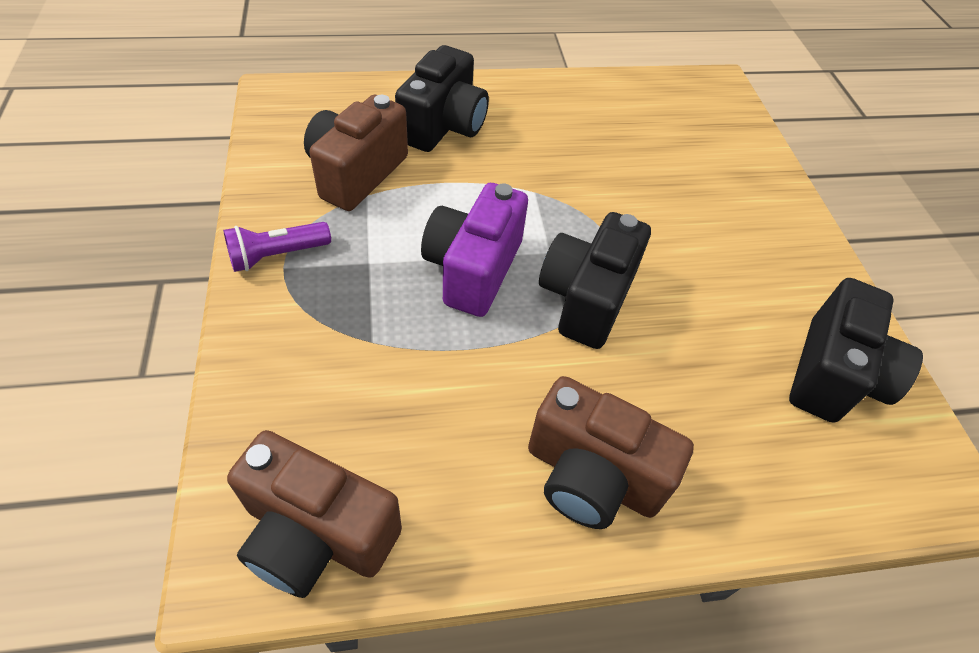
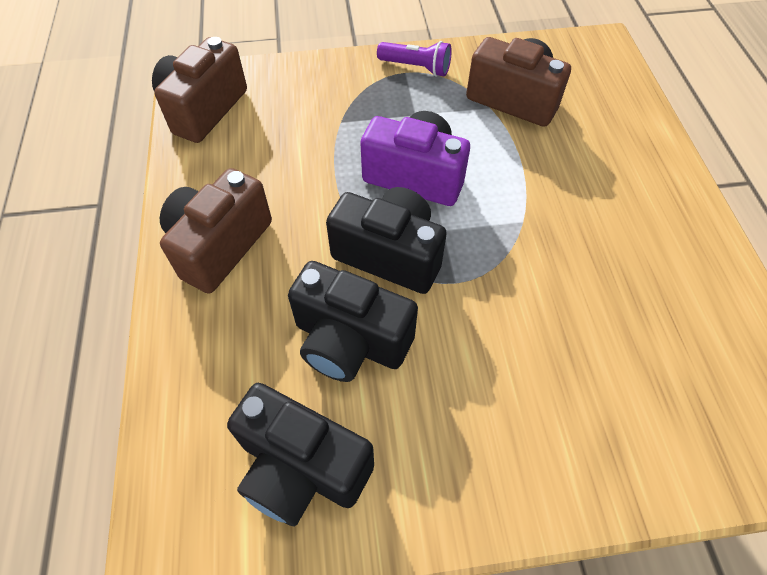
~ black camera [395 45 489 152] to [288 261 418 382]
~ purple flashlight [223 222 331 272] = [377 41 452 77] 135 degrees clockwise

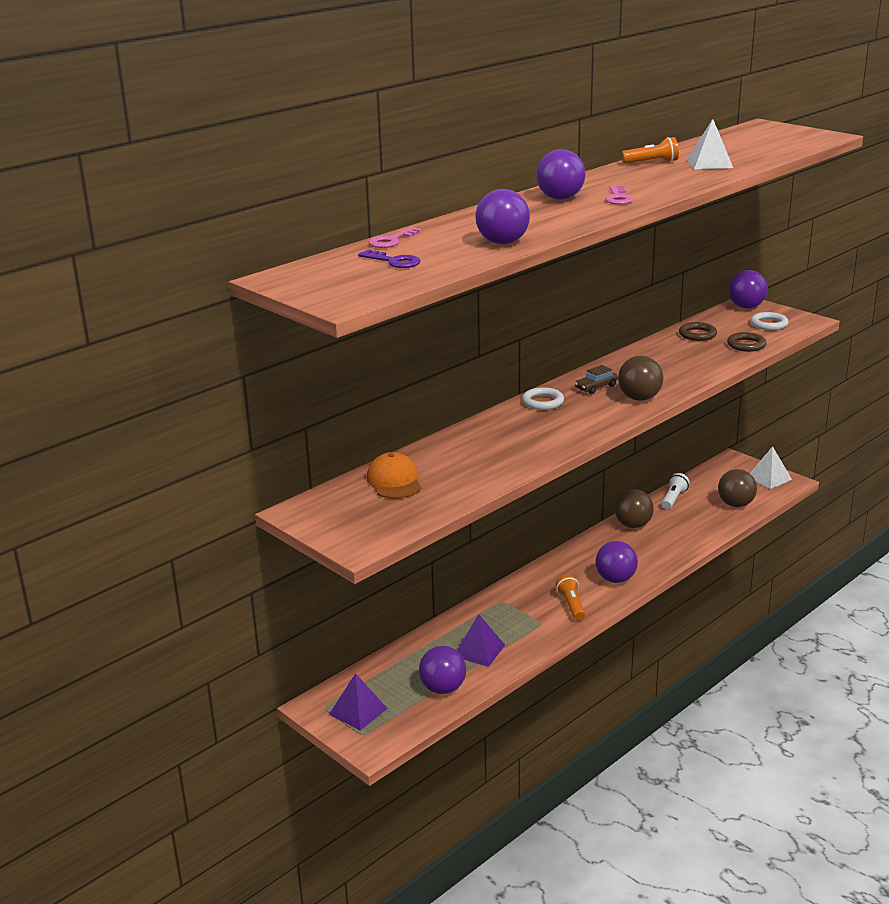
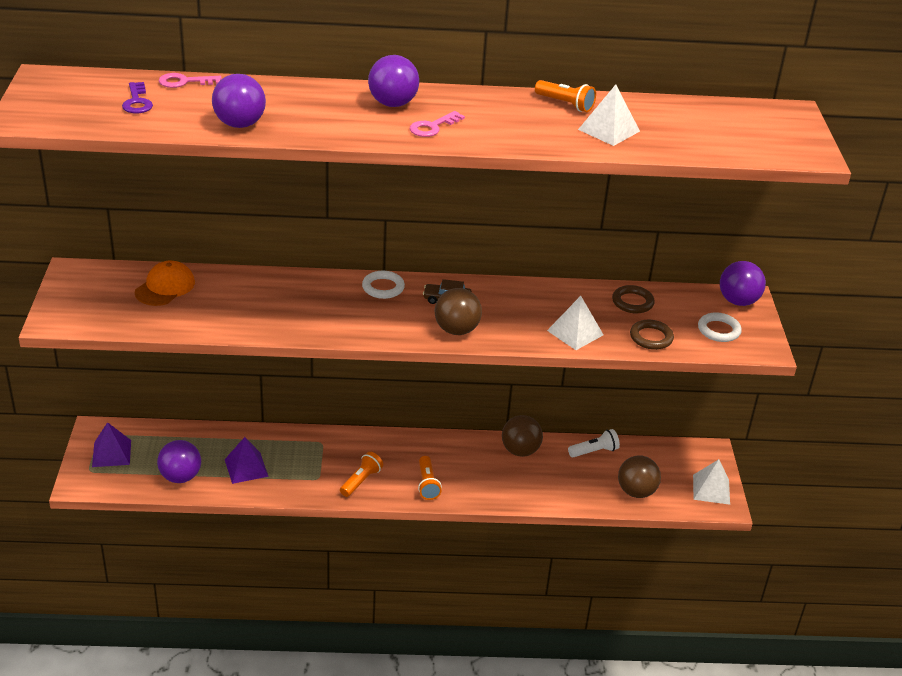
+ white pyramid [547 296 604 350]
~ purple ball [596 541 638 583] to orange flashlight [418 456 442 500]

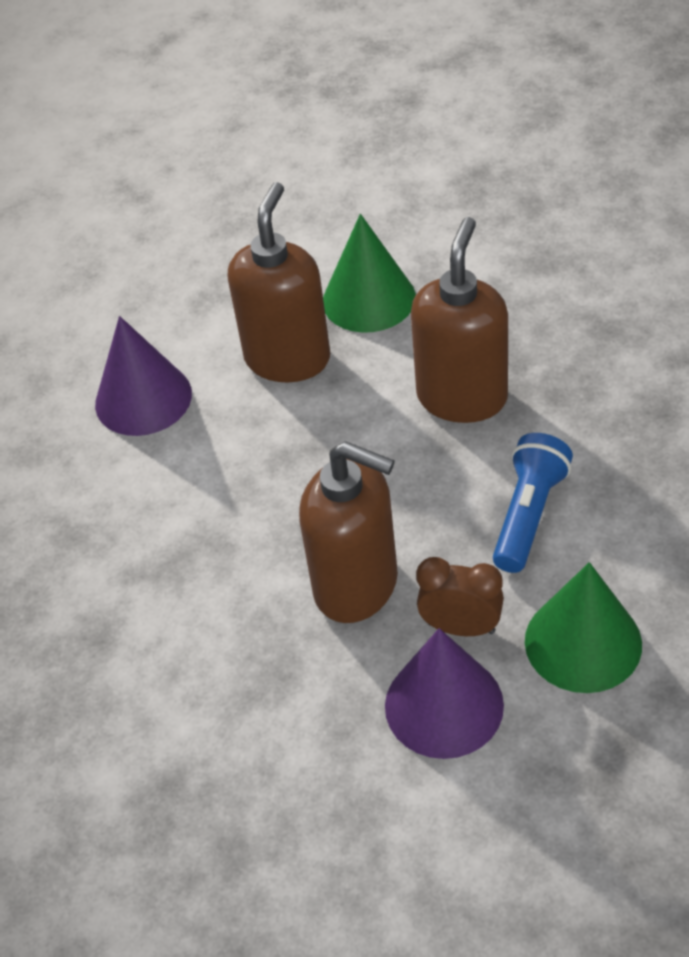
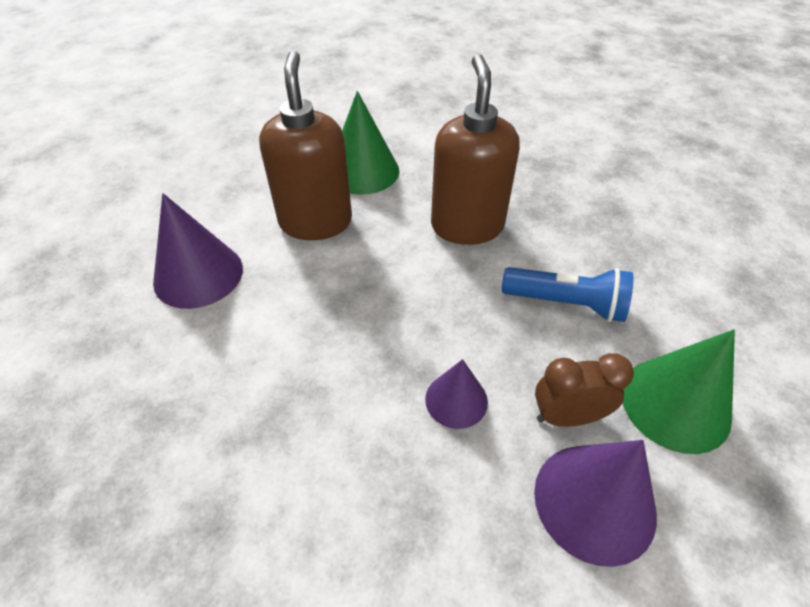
~ brown soap dispenser [299 441 398 623] to purple cone [425 359 488 429]
~ blue flashlight [493 433 573 573] = [502 267 633 322] 105 degrees clockwise

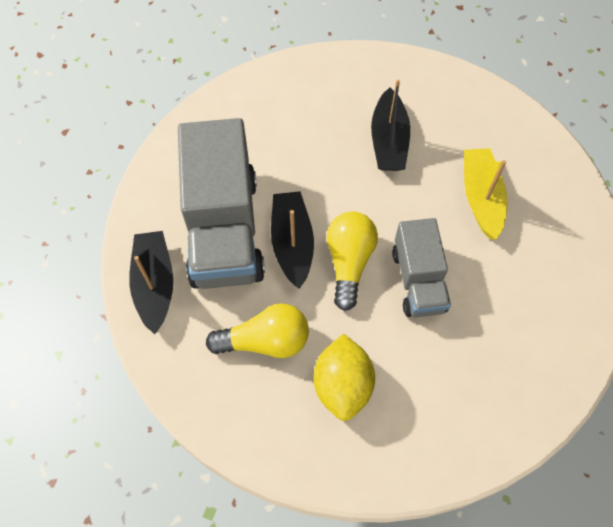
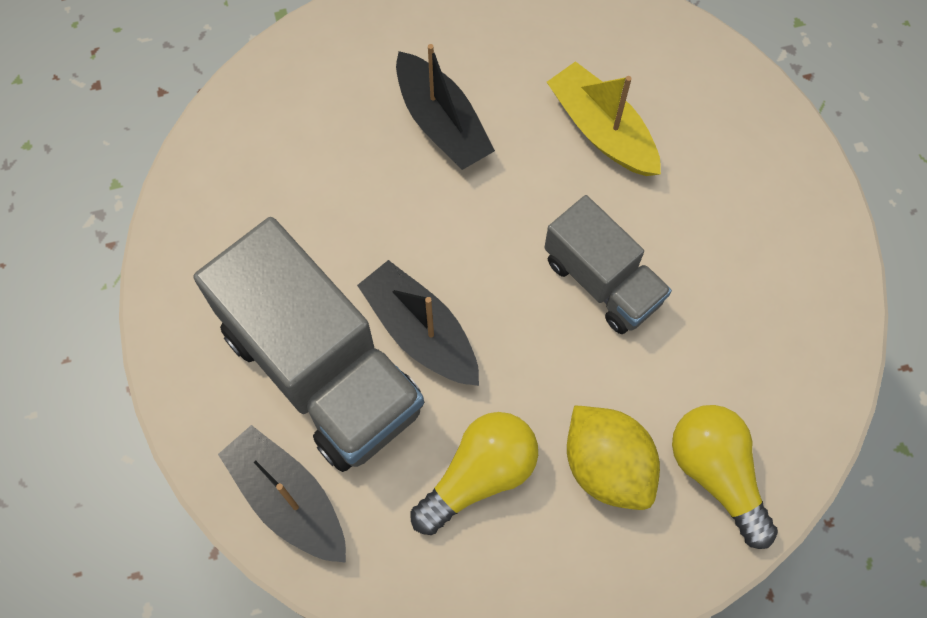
~ yellow light bulb [327 211 378 311] to [672 405 778 549]

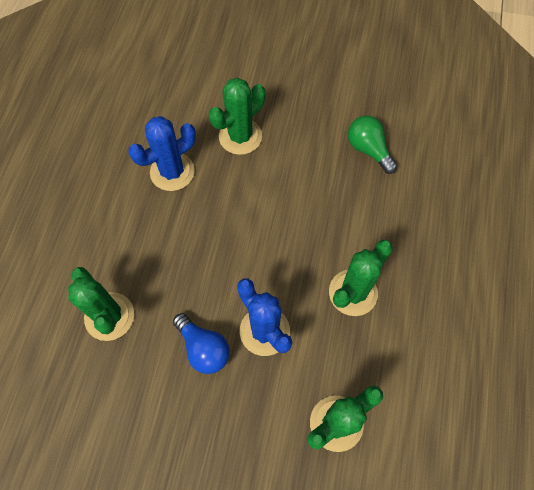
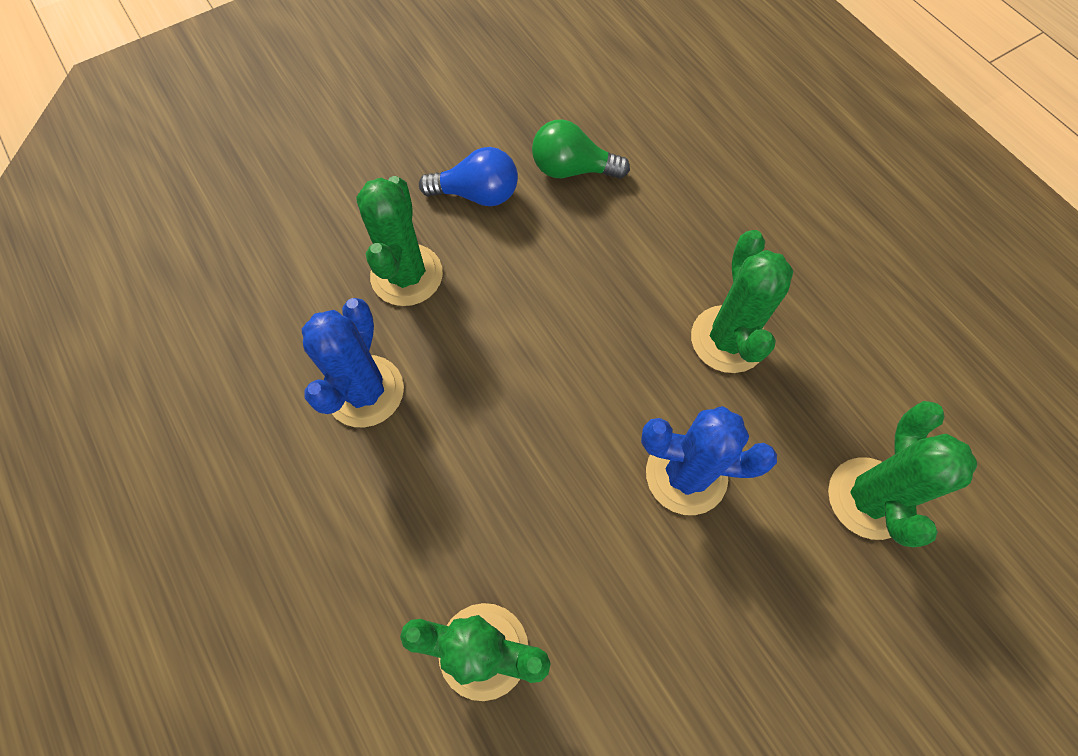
~ blue light bulb [173 313 230 374] to [419 147 518 207]

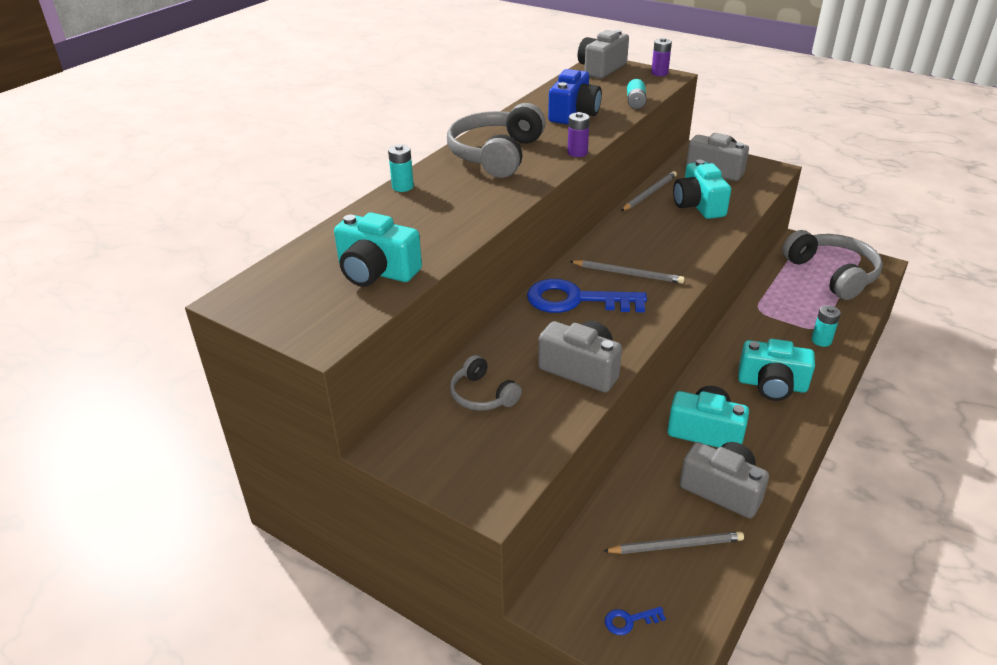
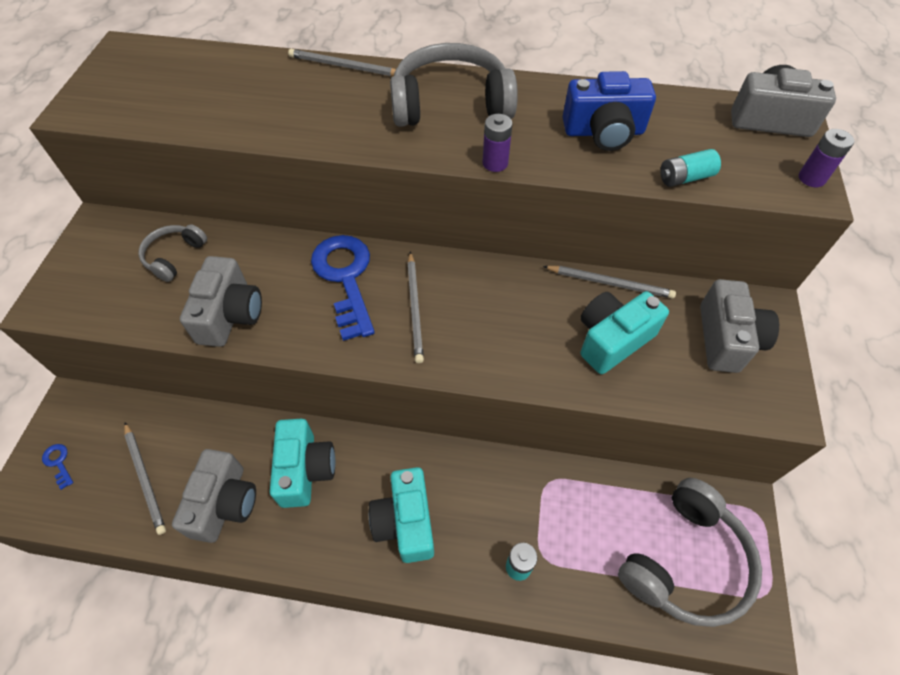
- turquoise camera [334 212 422 287]
~ turquoise battery [388 144 414 192] to grey pencil [288 49 396 76]

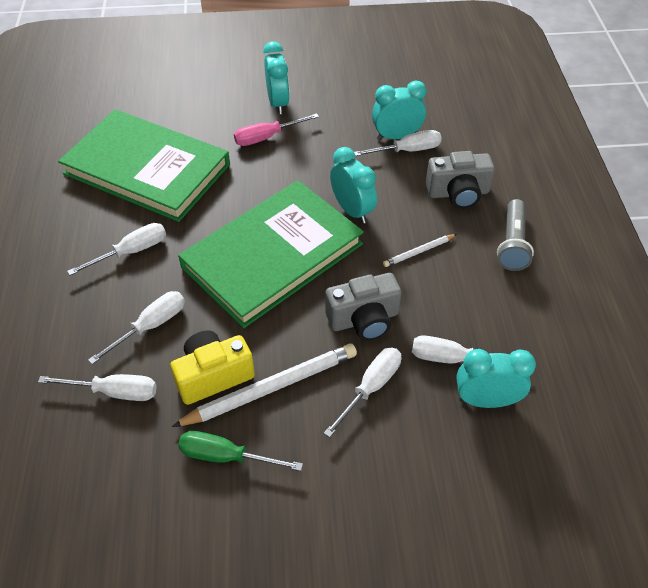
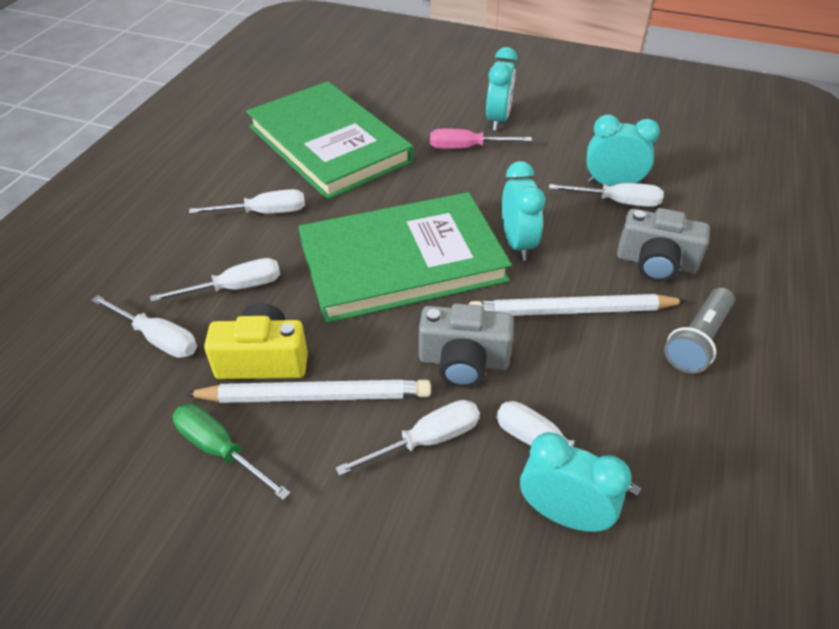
~ white pencil [383 234 457 267] = [469 294 687 316] x2.00

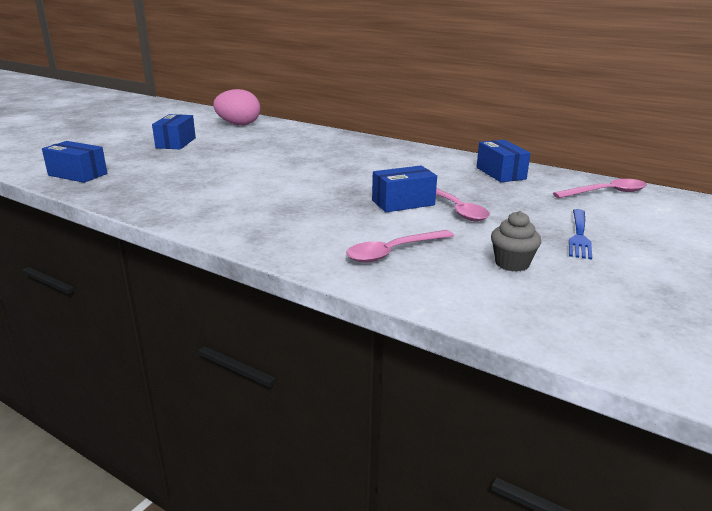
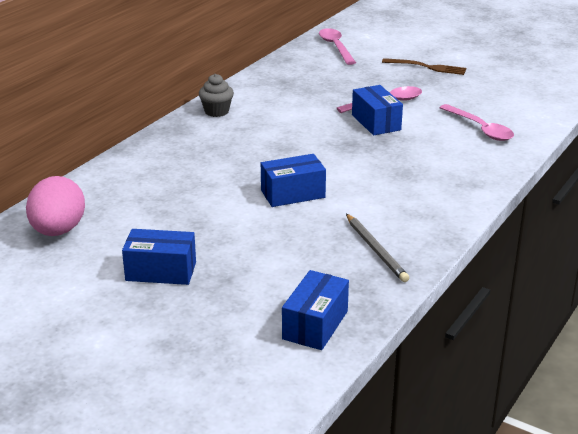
+ grey pencil [346 214 409 282]
~ blue box [476 140 531 182] to [261 154 326 207]
~ grey cupcake [491 211 541 272] to [199 74 234 117]
~ blue fork [569 209 592 260] to brown fork [382 58 466 75]

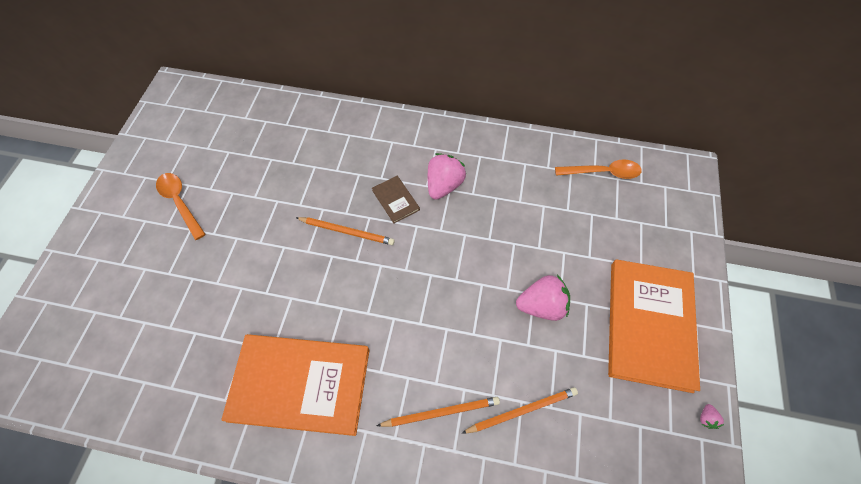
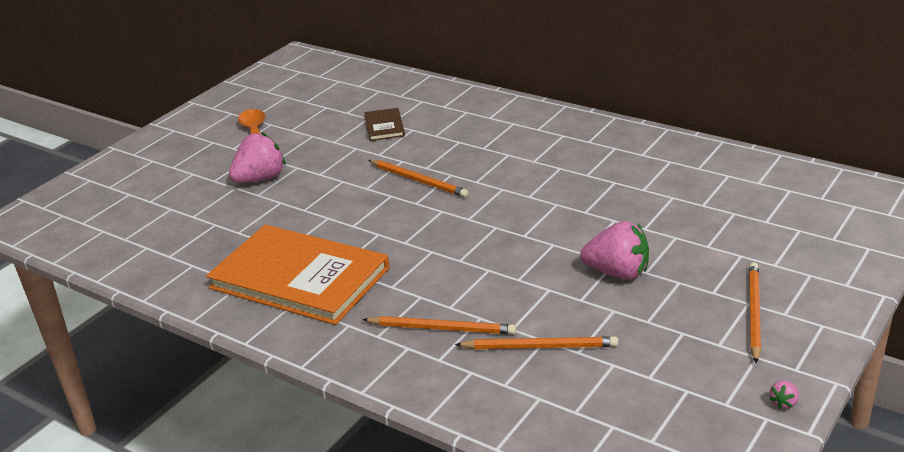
- orange spoon [555 159 642 179]
~ brown book [372 176 420 223] to [365 108 405 141]
~ pink strawberry [428 153 466 200] to [229 132 286 183]
~ orange book [608 259 700 393] to orange pencil [749 262 761 363]

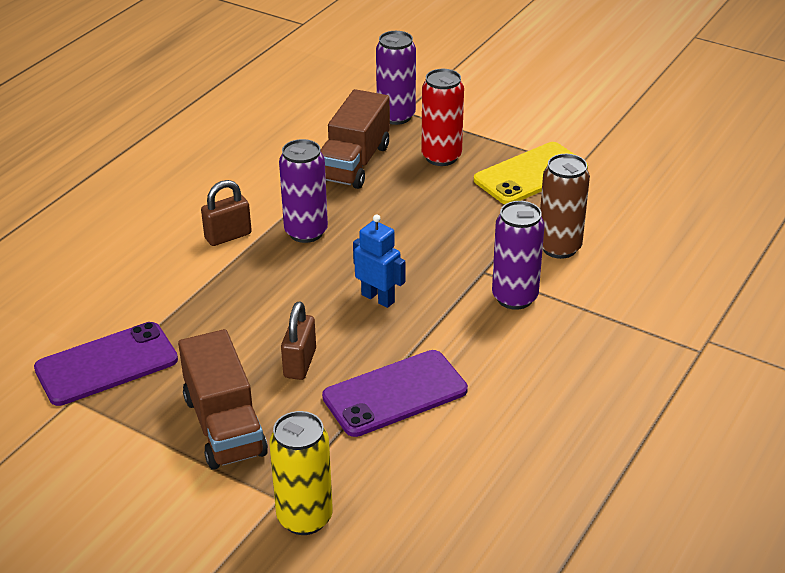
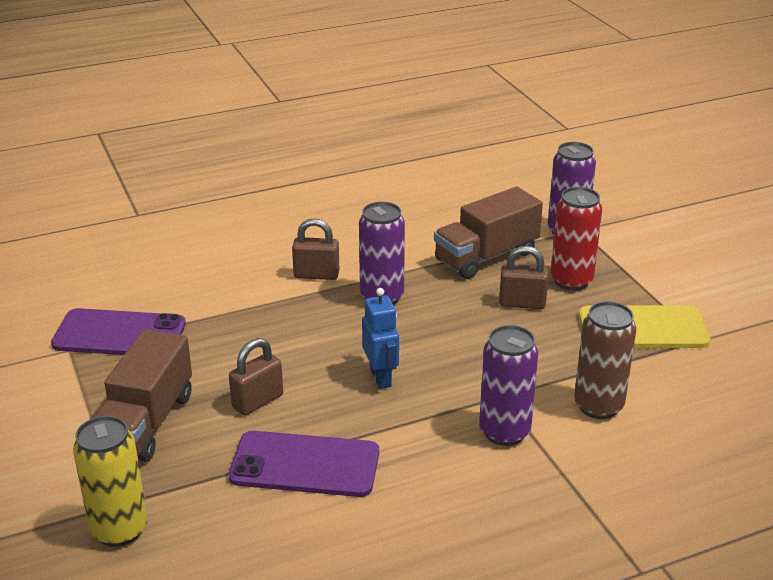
+ brown padlock [499 246 549 309]

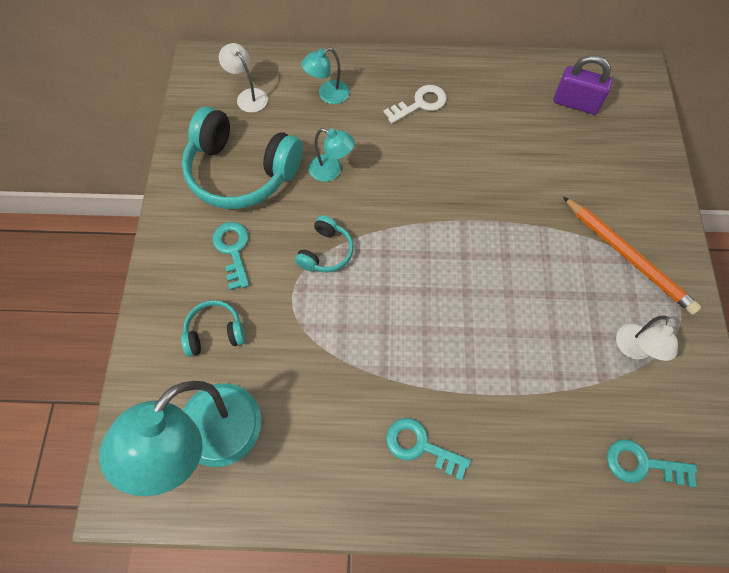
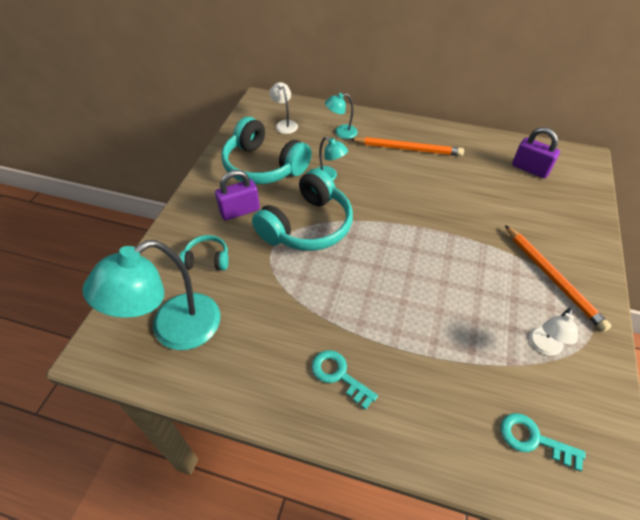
~ turquoise key [212 222 249 290] to purple padlock [215 170 260 221]
~ white key [384 85 447 124] to orange pencil [350 137 464 156]
~ turquoise headphones [295 215 354 272] = [252 168 353 251] x2.07

